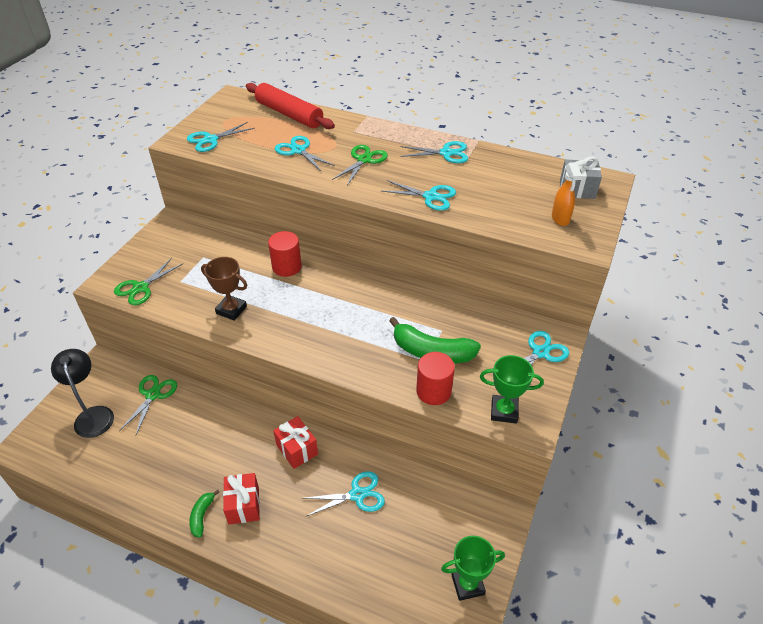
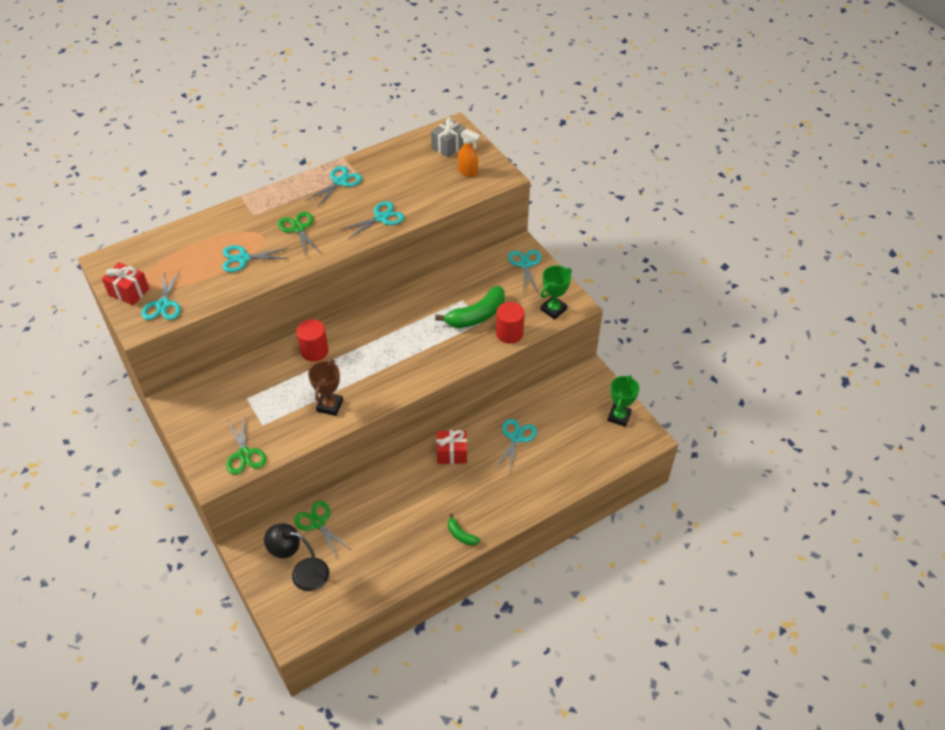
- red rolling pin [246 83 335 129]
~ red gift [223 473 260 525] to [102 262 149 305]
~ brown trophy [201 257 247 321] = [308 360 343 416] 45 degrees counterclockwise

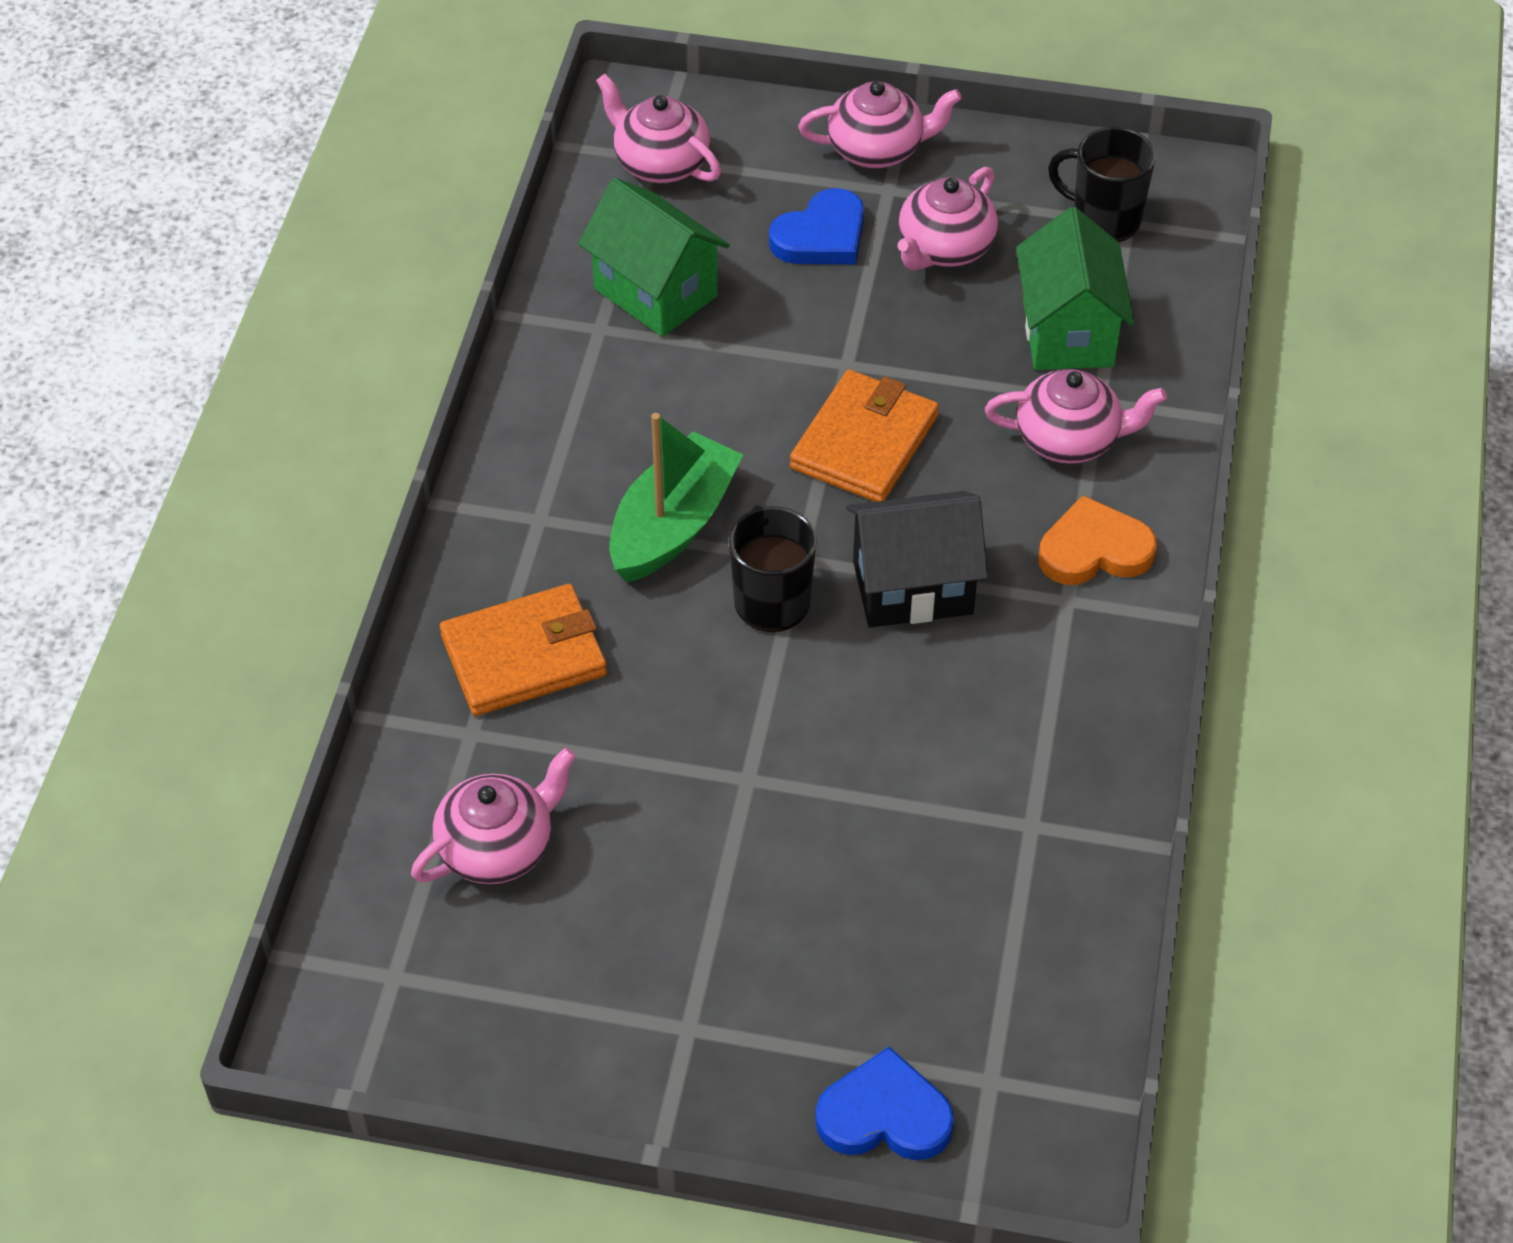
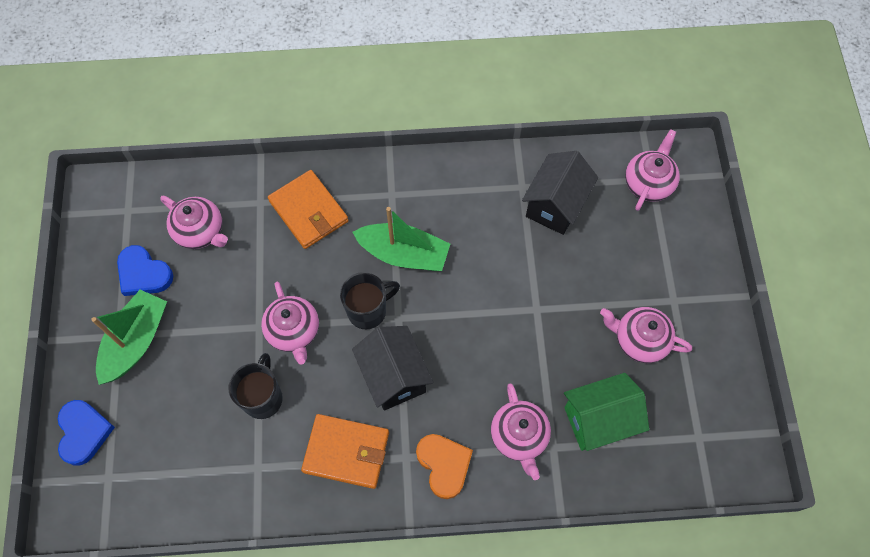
+ green boat [91 290 167 385]
~ blue heart [769 188 864 264] to [117 245 173 296]
~ orange wallet [790 370 939 502] to [301 414 389 489]
~ pink teapot [798 81 962 168] to [261 282 319 365]
~ black mug [1048 127 1156 242] to [228 353 283 419]
~ green house [578 178 730 337] to black house [522 151 598 235]

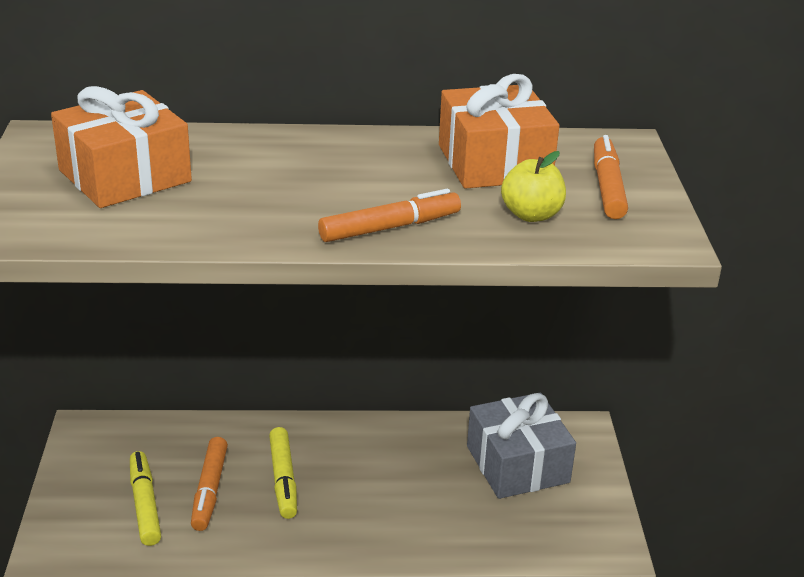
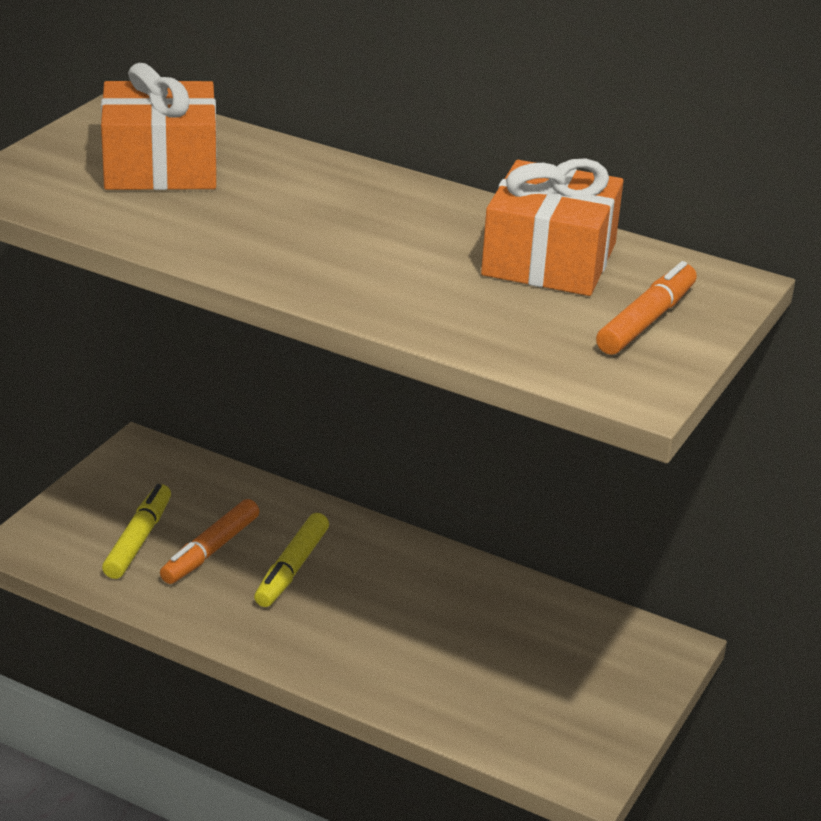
- orange marker [318 189 461 242]
- grey gift [467 393 576 499]
- yellow apple [501 151 566 222]

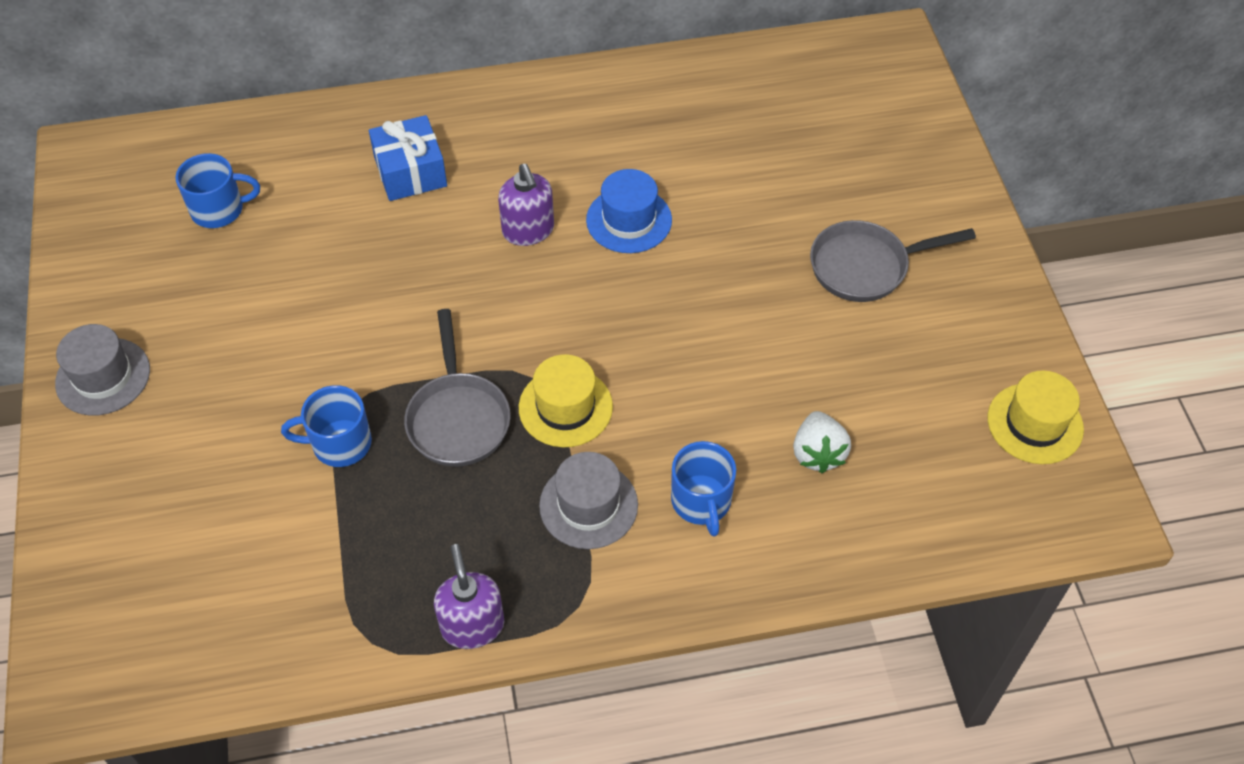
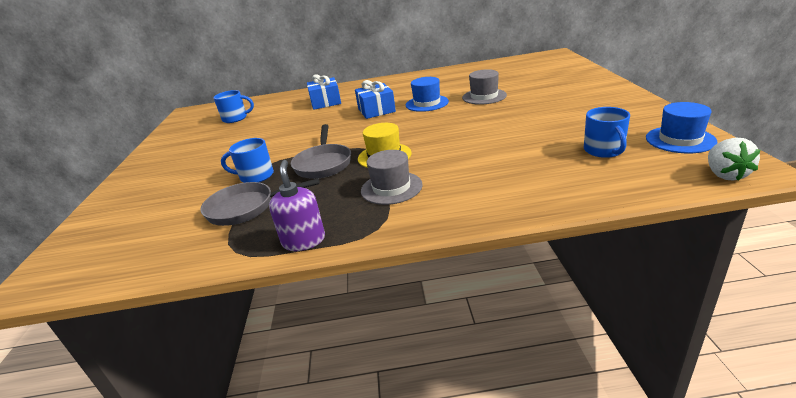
~ grey hat [55 324 150 416] to [462 69 507 105]
~ blue mug [671 441 736 537] to [584 107 630 158]
~ white strawberry [793 411 851 473] to [708 138 761 180]
~ grey pan [810 220 976 302] to [201 178 320 226]
~ purple soap dispenser [498 164 554 246] to blue gift [355 80 396 119]
~ yellow hat [987 371 1084 464] to blue hat [646 102 717 153]

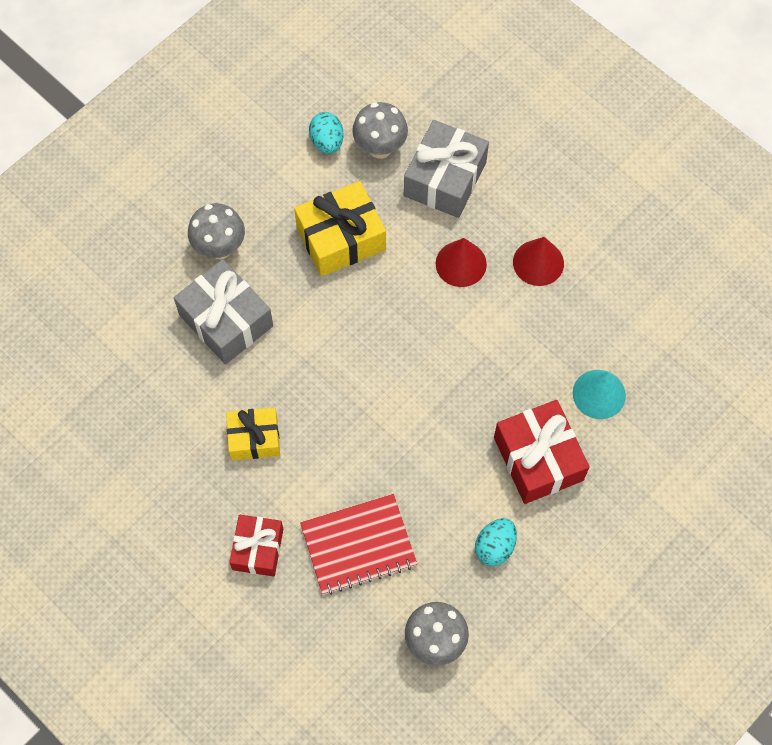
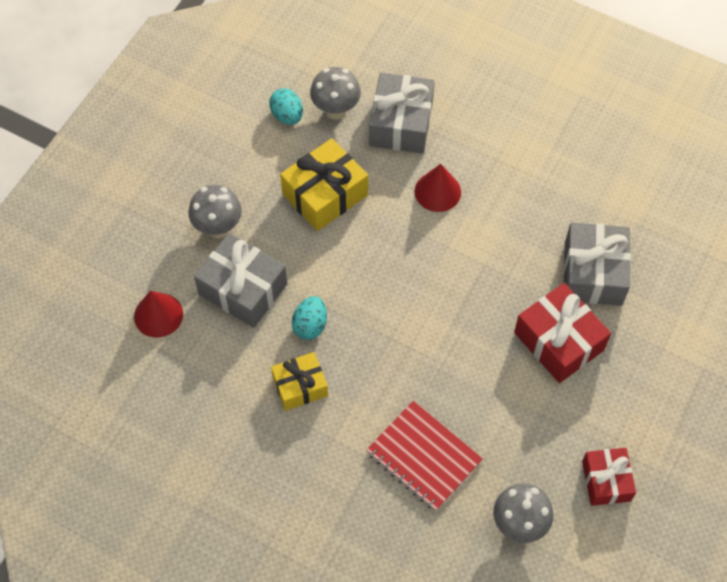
~ red gift [229 515 283 576] to [582 448 636 506]
~ turquoise egg [475 518 517 566] to [292 296 327 340]
~ red cone [513 237 564 286] to [134 291 183 338]
~ turquoise cone [573 370 626 419] to grey gift [563 222 631 306]
~ red notebook [300 494 417 595] = [366 401 483 511] 75 degrees clockwise

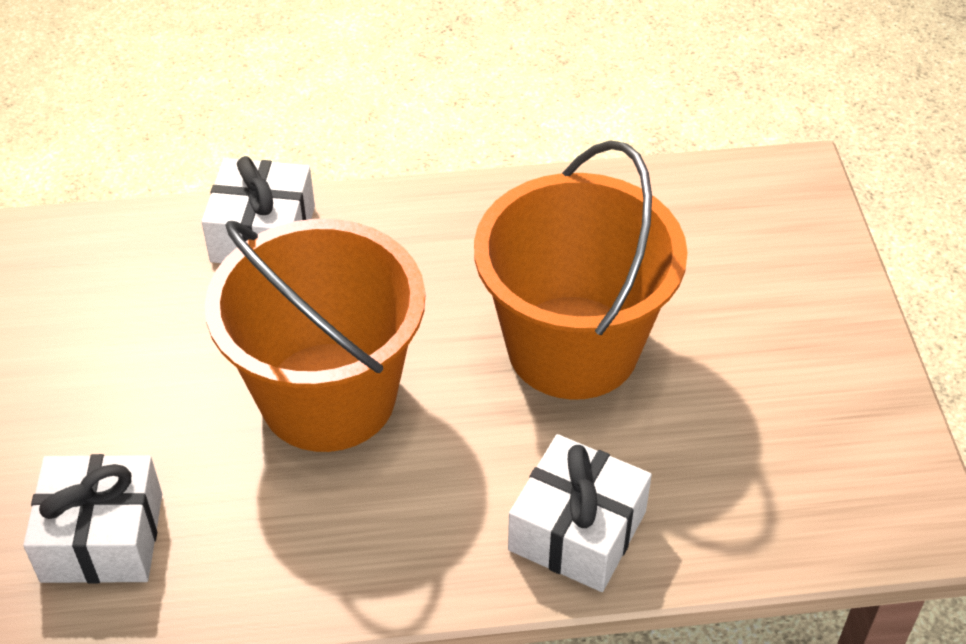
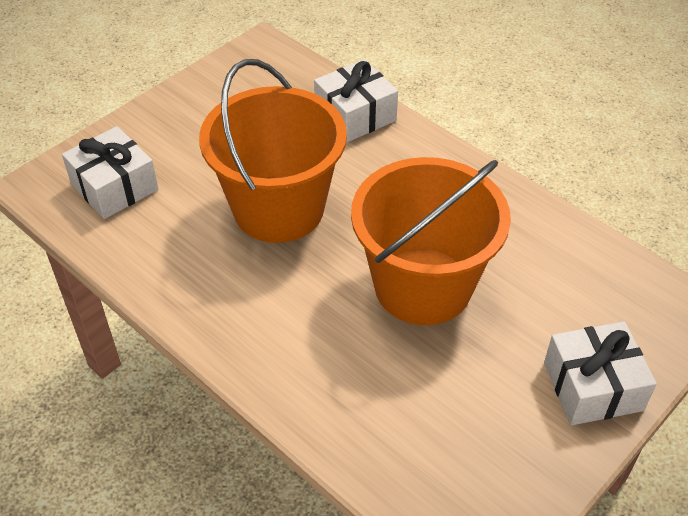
~ white gift [508 434 652 592] to [544 321 657 425]

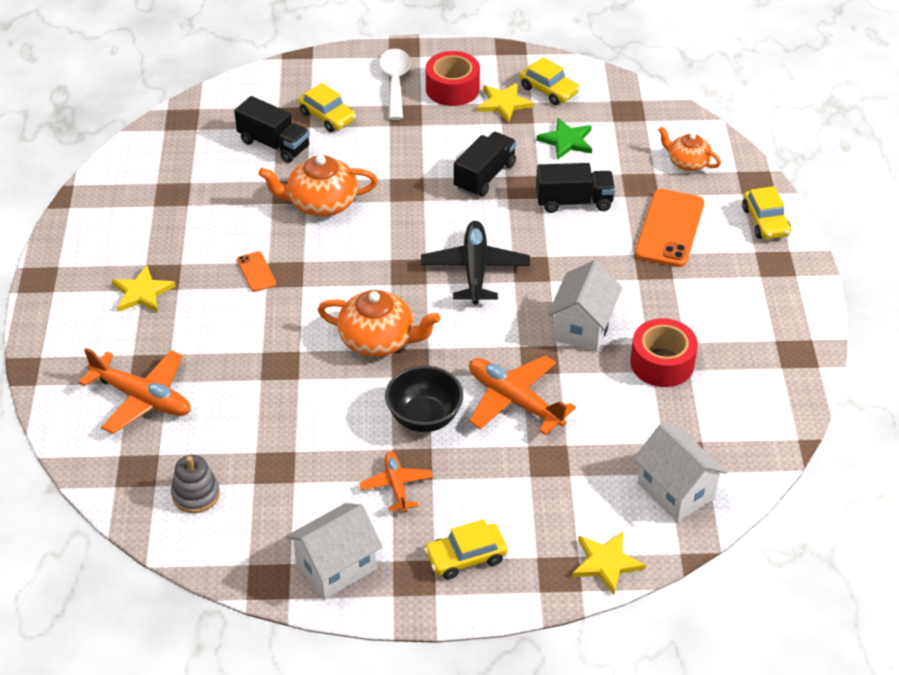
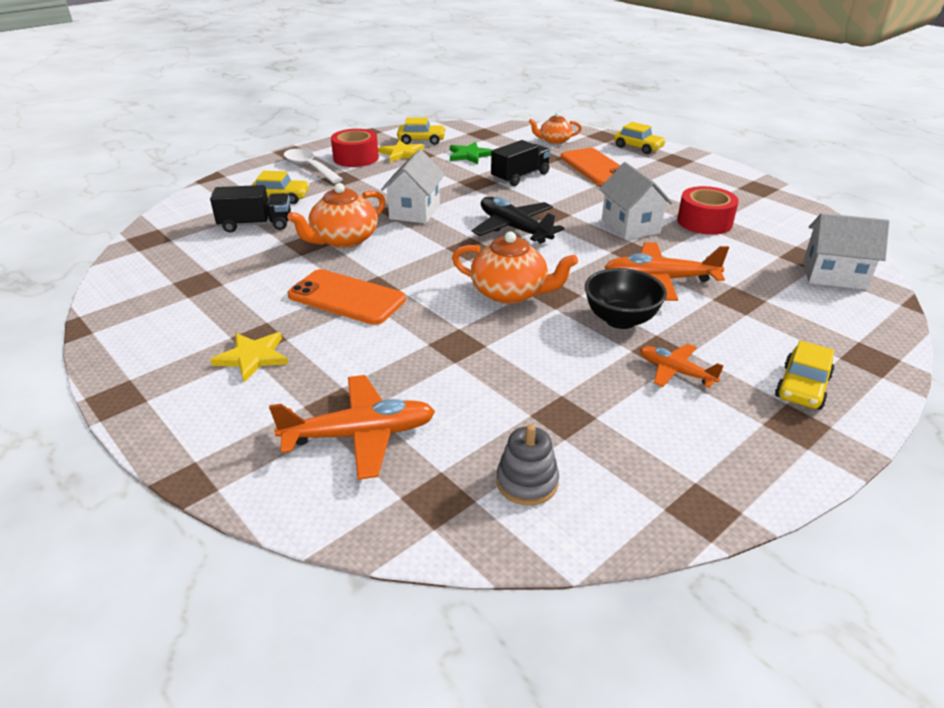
- black truck [454 132 516 197]
- yellow star [572 532 646 595]
~ white house [286 503 382 600] to [381 149 445 224]
~ orange teapot [318 290 440 357] = [452 231 578 304] 45 degrees clockwise
~ orange phone [237 251 276 292] = [288 269 406 325] x2.04

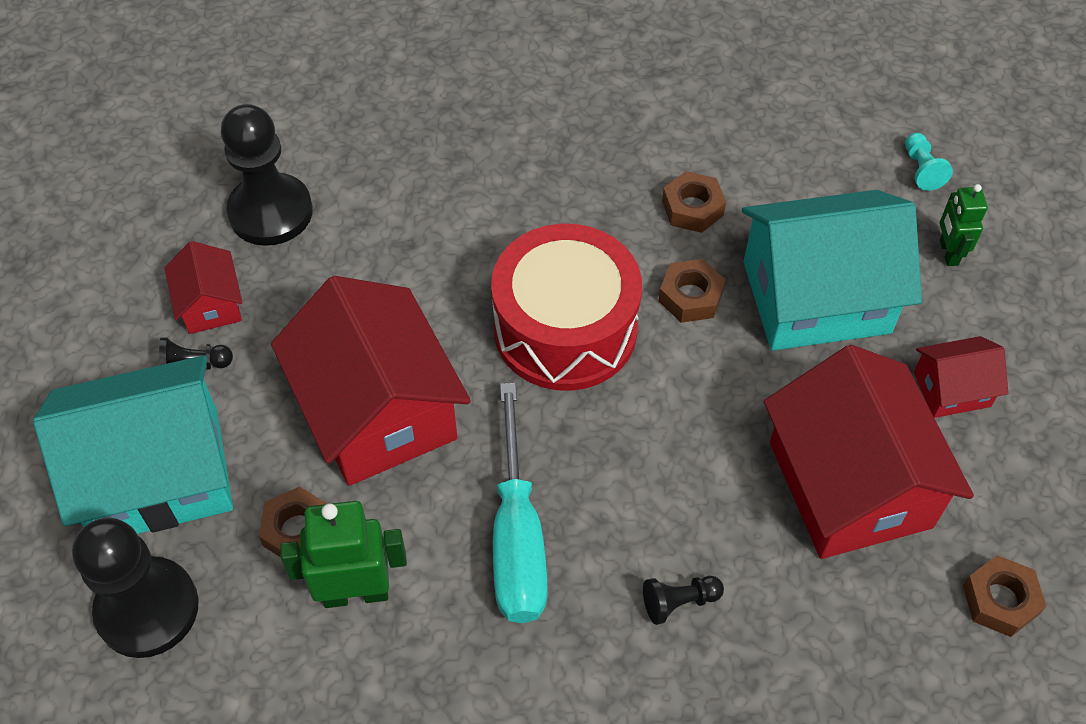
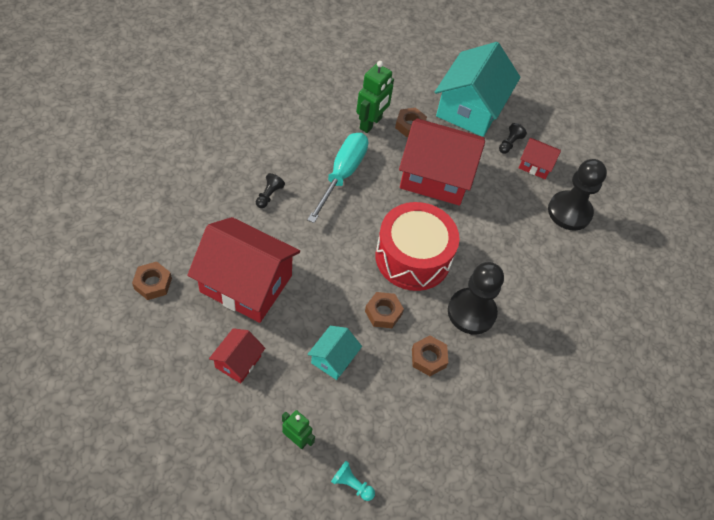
~ black pawn [72 517 199 658] to [448 262 504 334]
~ turquoise screwdriver [493 383 548 623] = [307 133 368 223] 75 degrees clockwise
~ turquoise house [742 190 922 350] = [308 326 362 380] x0.48

